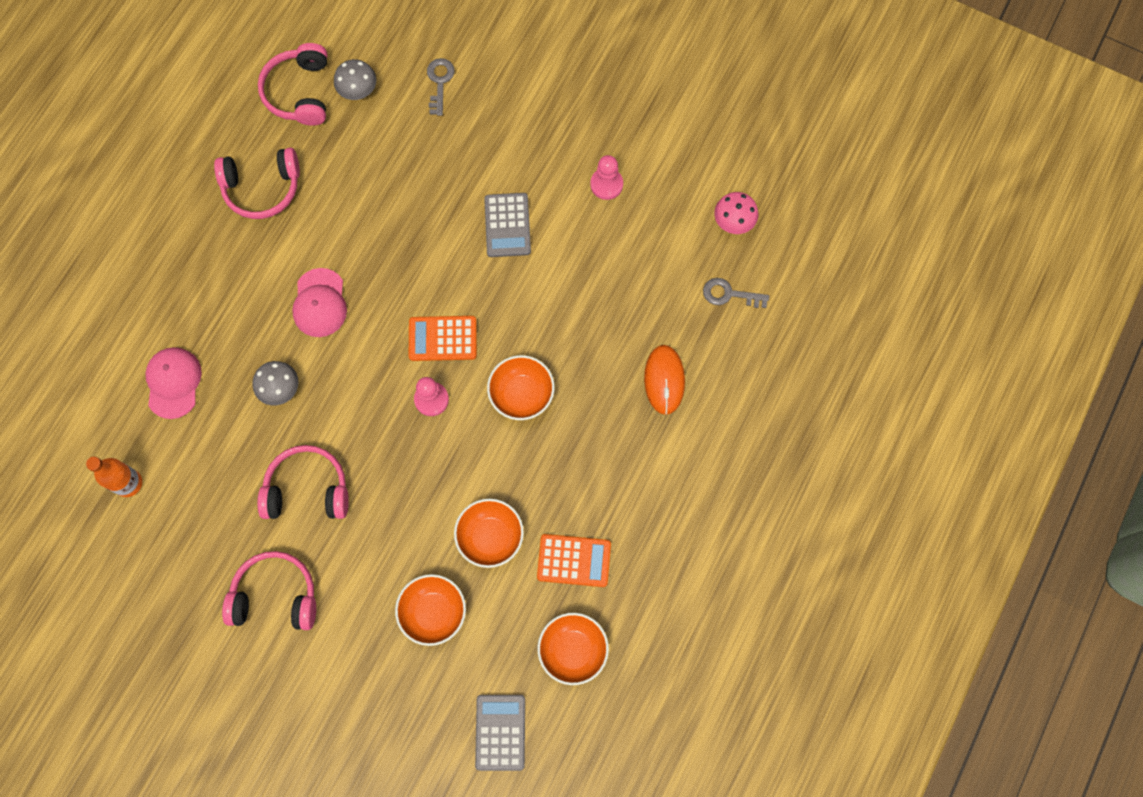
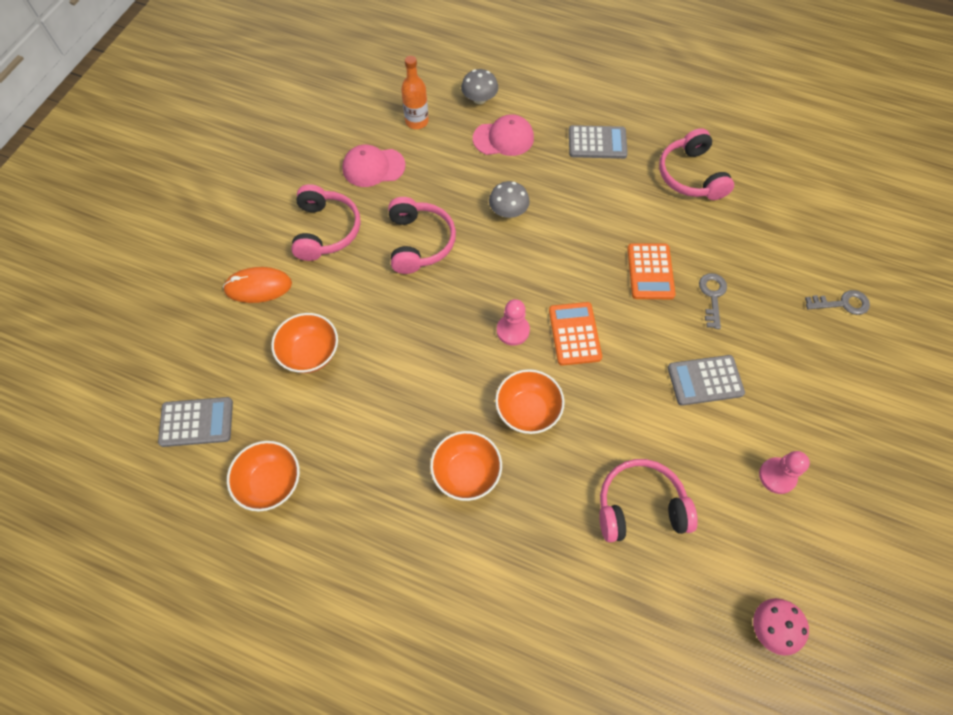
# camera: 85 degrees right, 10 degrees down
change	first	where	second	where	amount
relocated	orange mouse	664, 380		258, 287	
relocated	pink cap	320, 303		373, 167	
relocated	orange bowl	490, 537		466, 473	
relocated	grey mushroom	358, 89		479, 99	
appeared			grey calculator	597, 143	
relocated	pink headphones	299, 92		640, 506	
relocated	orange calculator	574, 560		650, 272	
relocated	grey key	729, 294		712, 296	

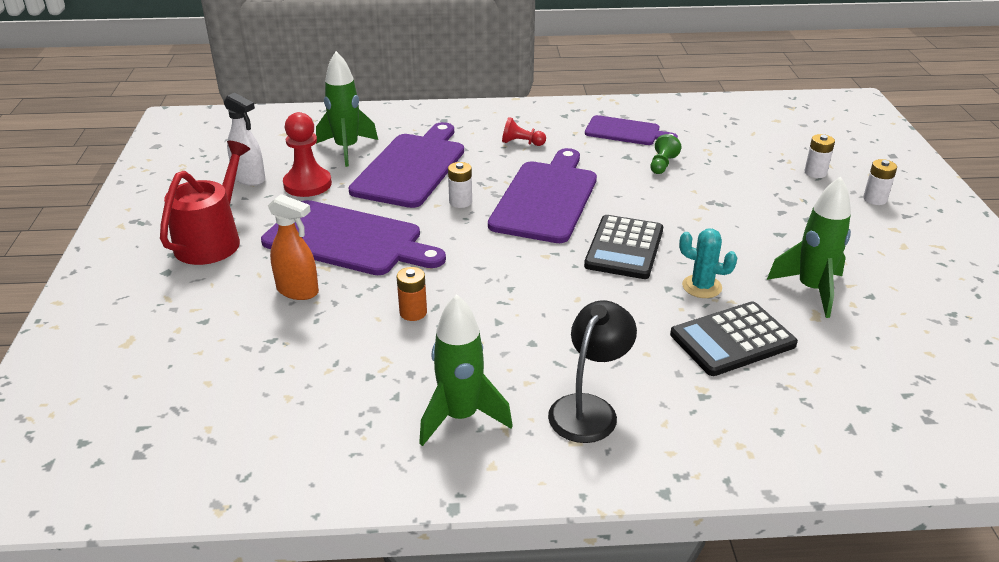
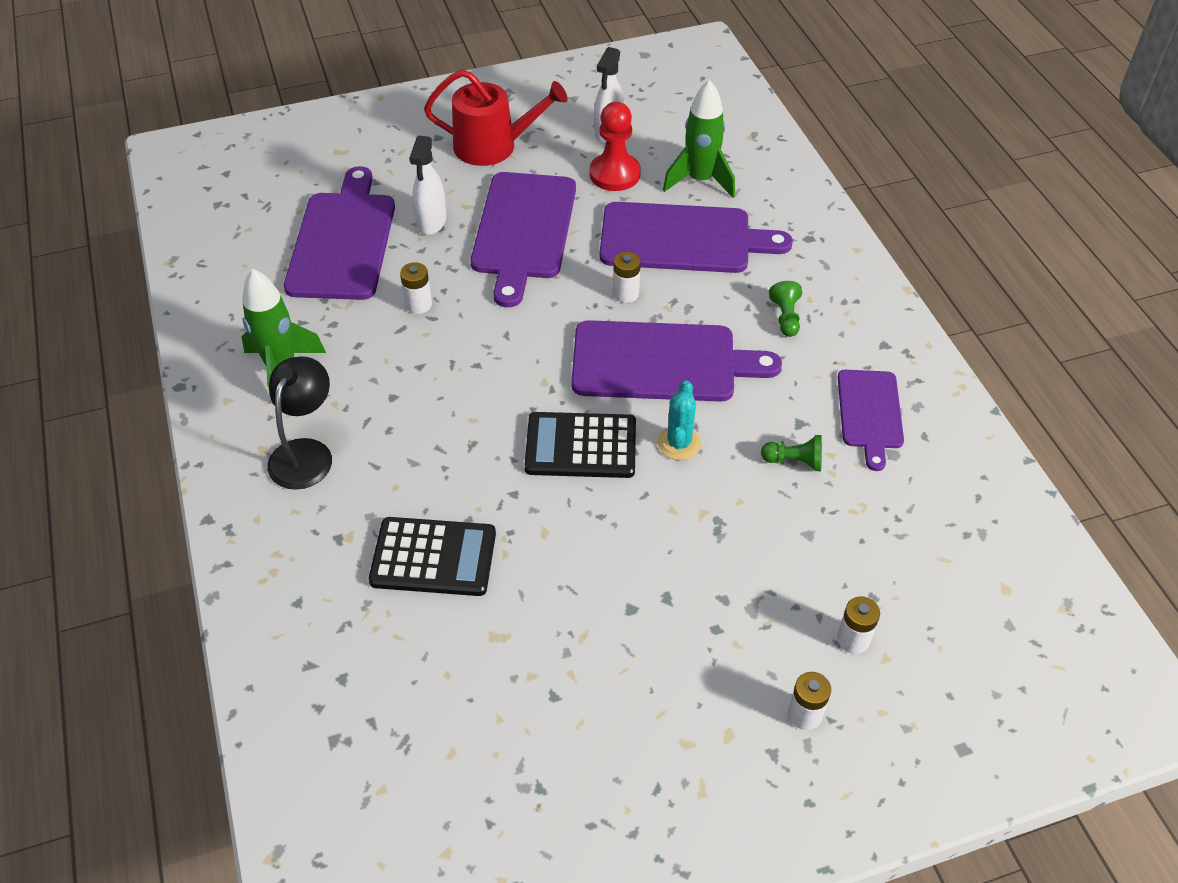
# camera: 75 degrees right, 15 degrees up
change	first	where	second	where	amount
spun	black lamp	589, 408		306, 453	90 degrees counterclockwise
appeared			purple cutting board	343, 241	
spun	black calculator	732, 339		433, 557	135 degrees clockwise
colour	orange battery	413, 312	white battery	418, 304	
colour	orange spray bottle	298, 291	white spray bottle	431, 222	
relocated	turquoise cactus	702, 287		679, 443	
colour	red pawn	521, 143	green pawn	785, 317	
missing	green rocket	811, 290			

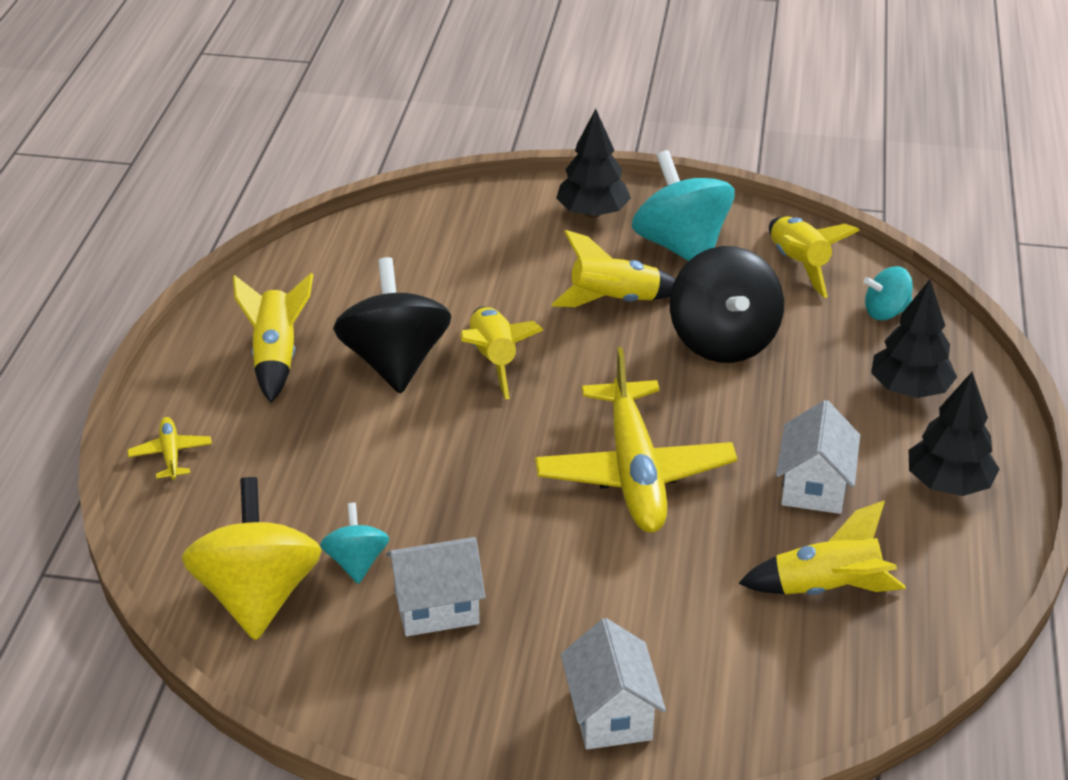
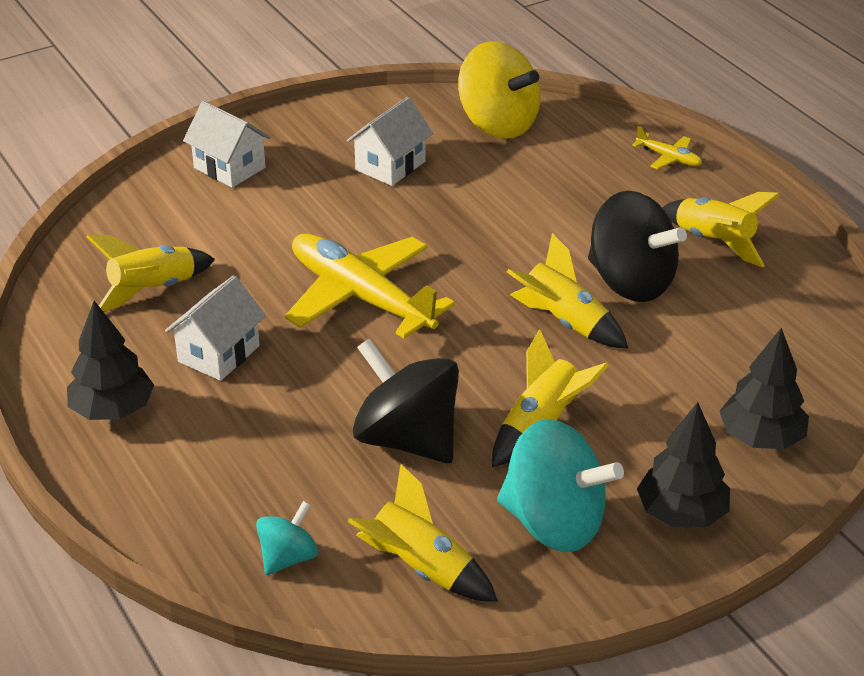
# camera: 140 degrees right, 0 degrees up
change	first	where	second	where	amount
spun	white house	814, 486		219, 354	60 degrees clockwise
relocated	black tree	909, 389		761, 438	
missing	turquoise spinning top	356, 562			

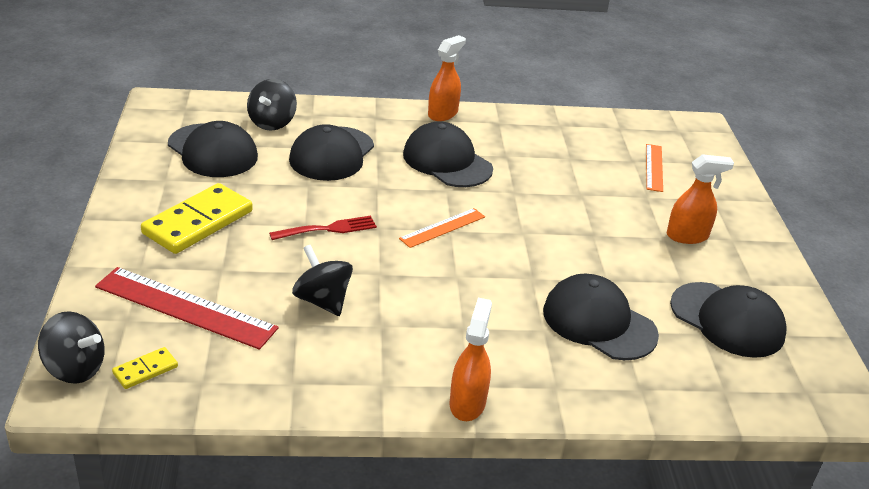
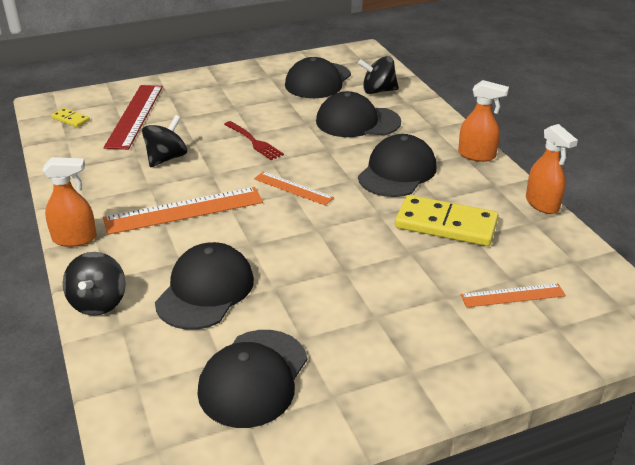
# camera: 75 degrees right, 0 degrees up
change	first	where	second	where	amount
relocated	black spinning top	75, 368		98, 302	
appeared			orange ruler	184, 210	
relocated	yellow domino	198, 222		446, 224	
relocated	orange spray bottle	687, 236		542, 204	

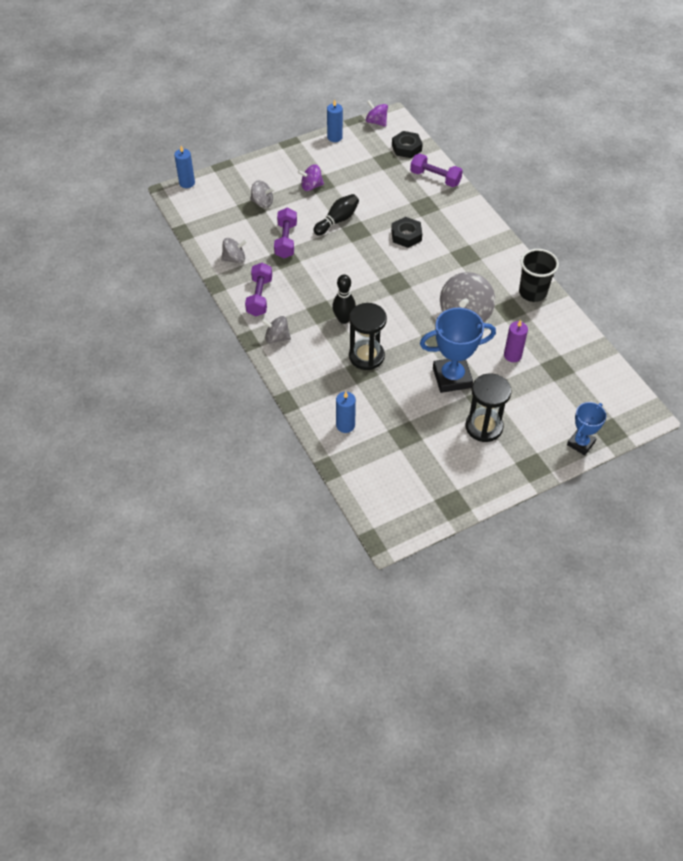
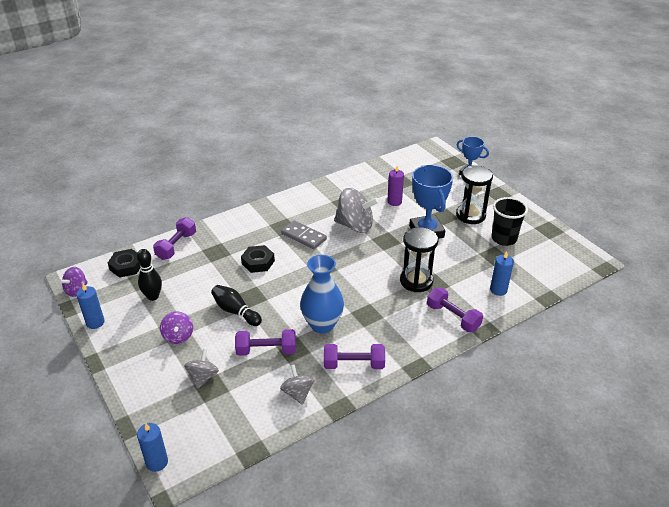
# camera: 95 degrees left, 15 degrees down
change	first	where	second	where	amount
relocated	black bowling pin	344, 319		153, 296	
appeared			grey domino	303, 236	
appeared			blue vase	322, 324	
appeared			purple dumbbell	453, 317	
relocated	black cup	532, 292		504, 238	
missing	grey spinning top	277, 338			

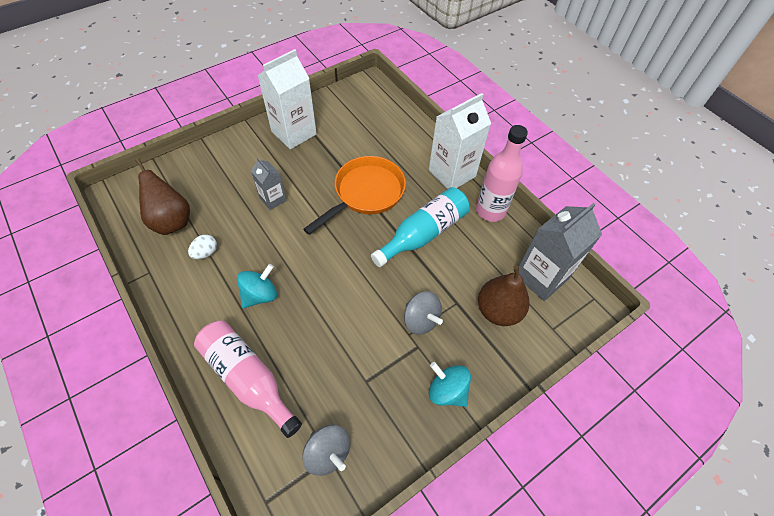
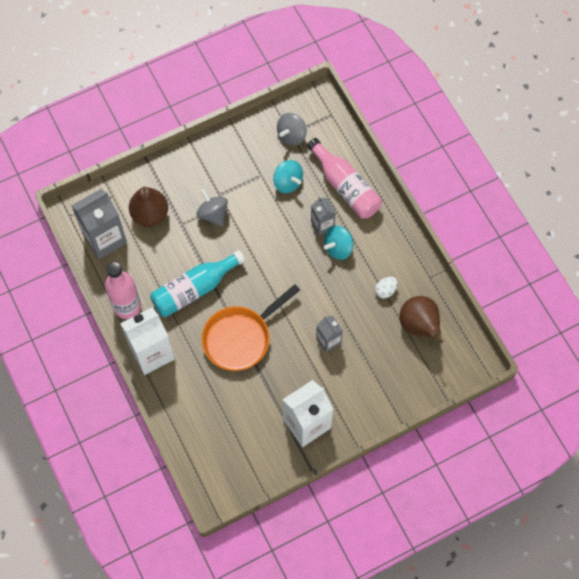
# camera: 170 degrees left, 10 degrees up
change	first	where	second	where	amount
relocated	turquoise spinning top	447, 391		288, 182	
spun	grey spinning top	328, 453		291, 135	105 degrees counterclockwise
appeared			grey carton	322, 224	

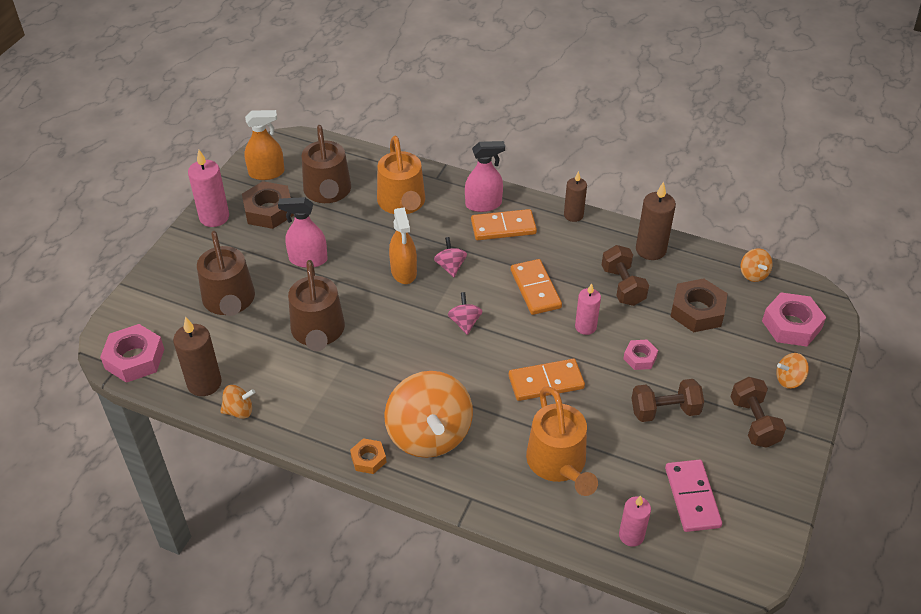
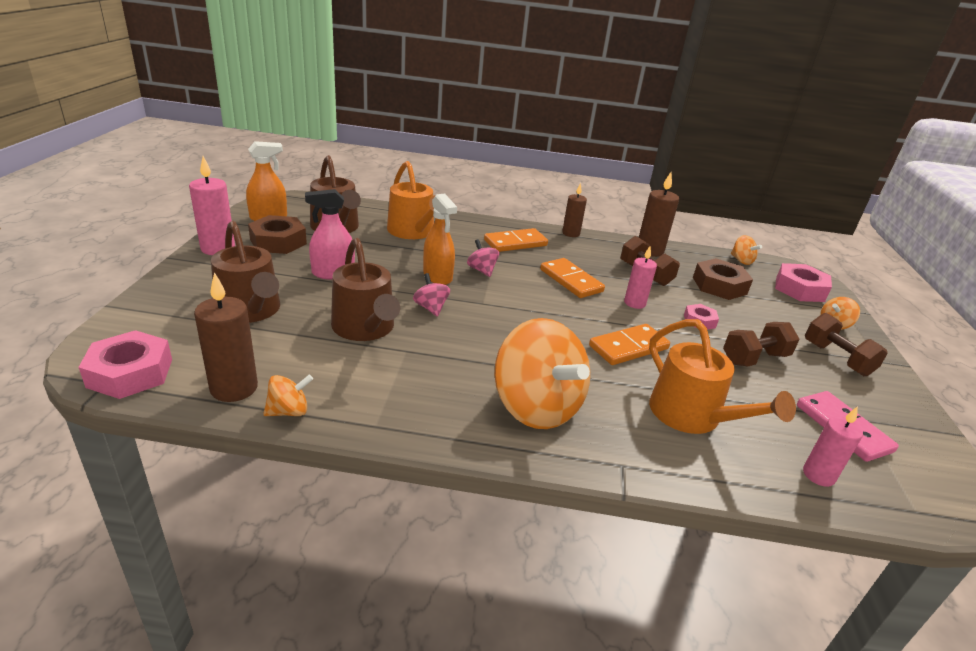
# camera: 20 degrees left, 15 degrees down
change	first	where	second	where	amount
relocated	pink spinning top	465, 322		431, 308	
missing	orange nut	368, 459			
missing	pink spray bottle	483, 204			

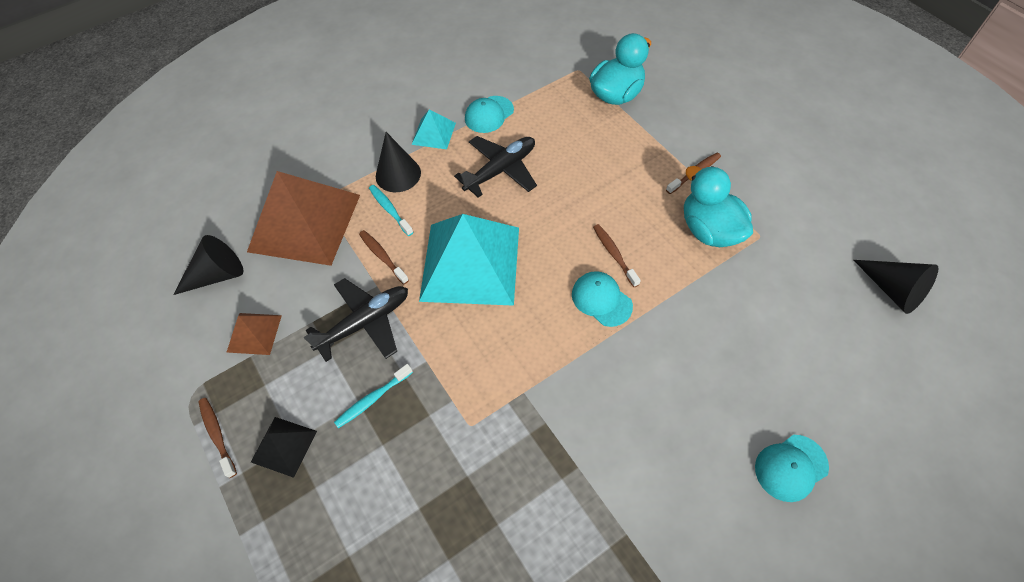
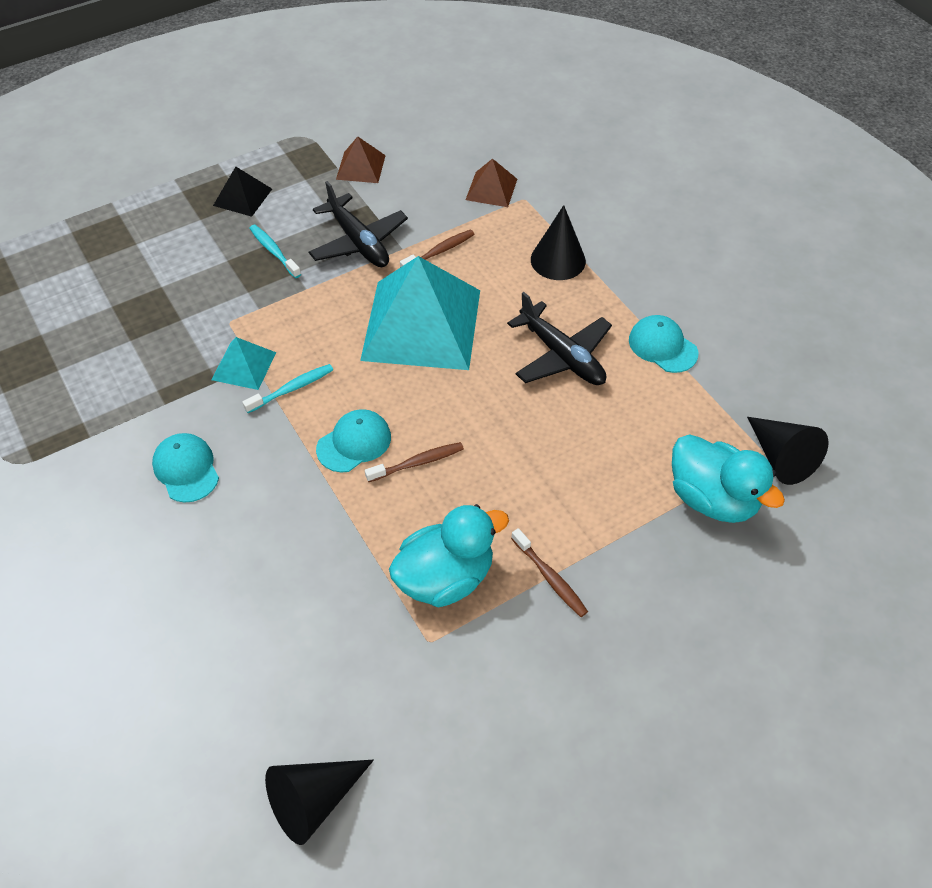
# camera: 90 degrees right, 5 degrees down
change	first	where	second	where	amount
relocated	turquoise cap	790, 467		186, 469	
relocated	turquoise pyramid	434, 133		244, 366	
relocated	turquoise toothbrush	390, 210		292, 389	
size	brown pyramid	304, 222		491, 189	x0.45
relocated	black cone	217, 275		780, 457	
missing	brown toothbrush	217, 435			

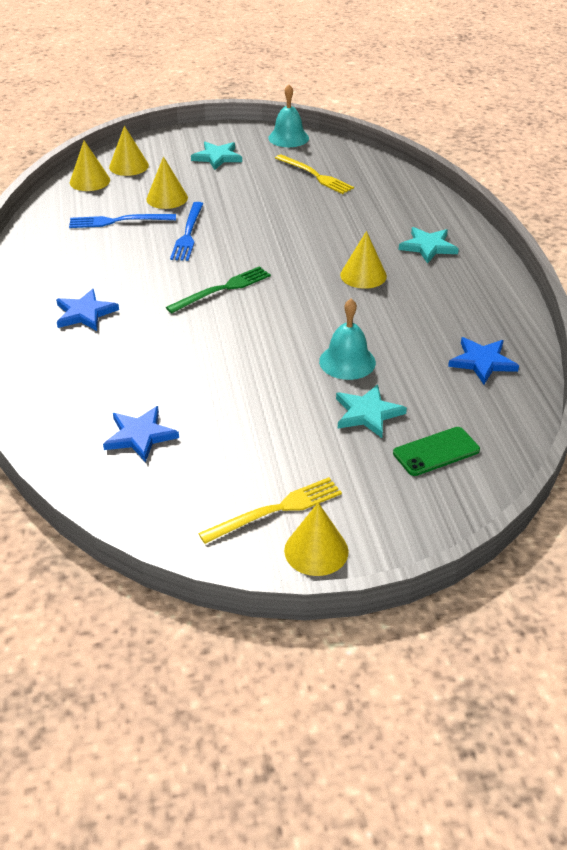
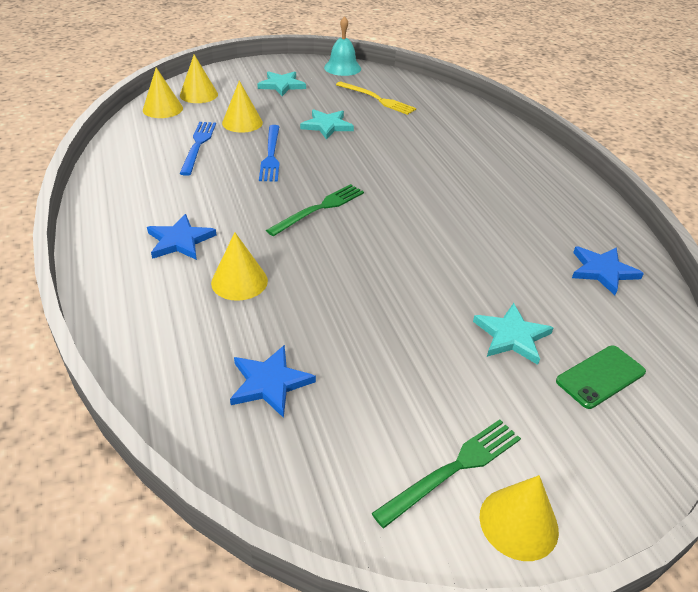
# camera: 10 degrees left, 0 degrees up
change	first	where	second	where	amount
spun	blue fork	118, 221		198, 145	105 degrees clockwise
relocated	yellow cone	363, 275		239, 281	
relocated	turquoise star	428, 247		327, 126	
colour	yellow fork	276, 510	green fork	453, 469	
missing	turquoise bell	347, 361			

